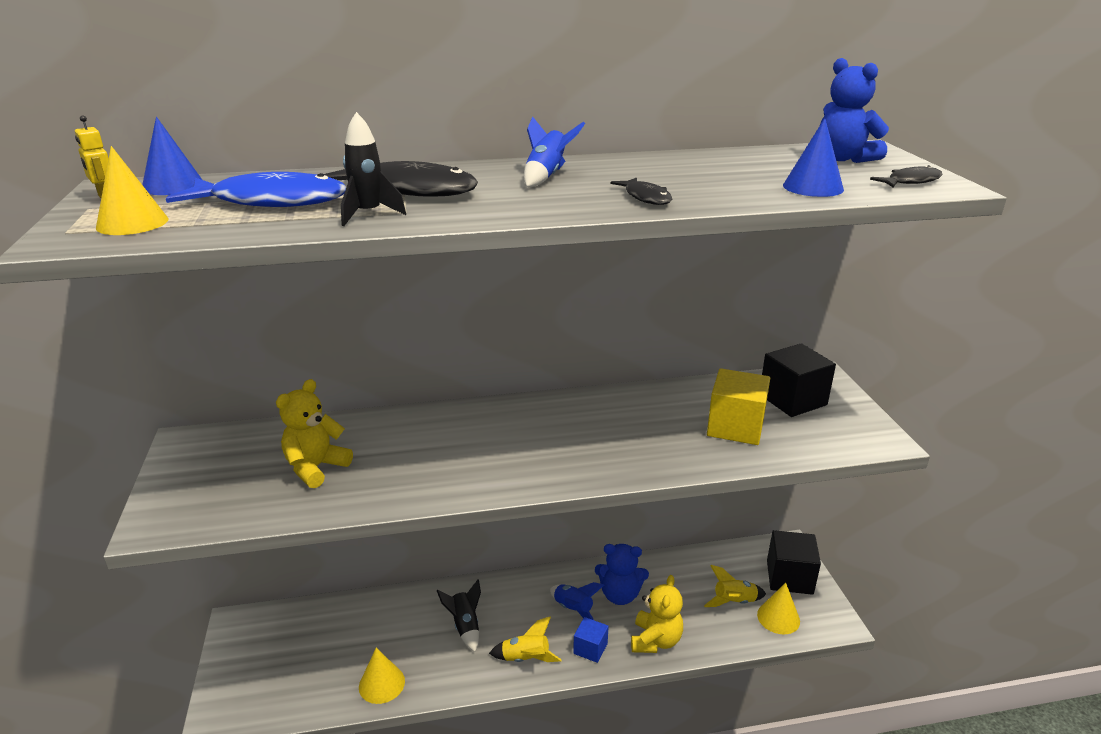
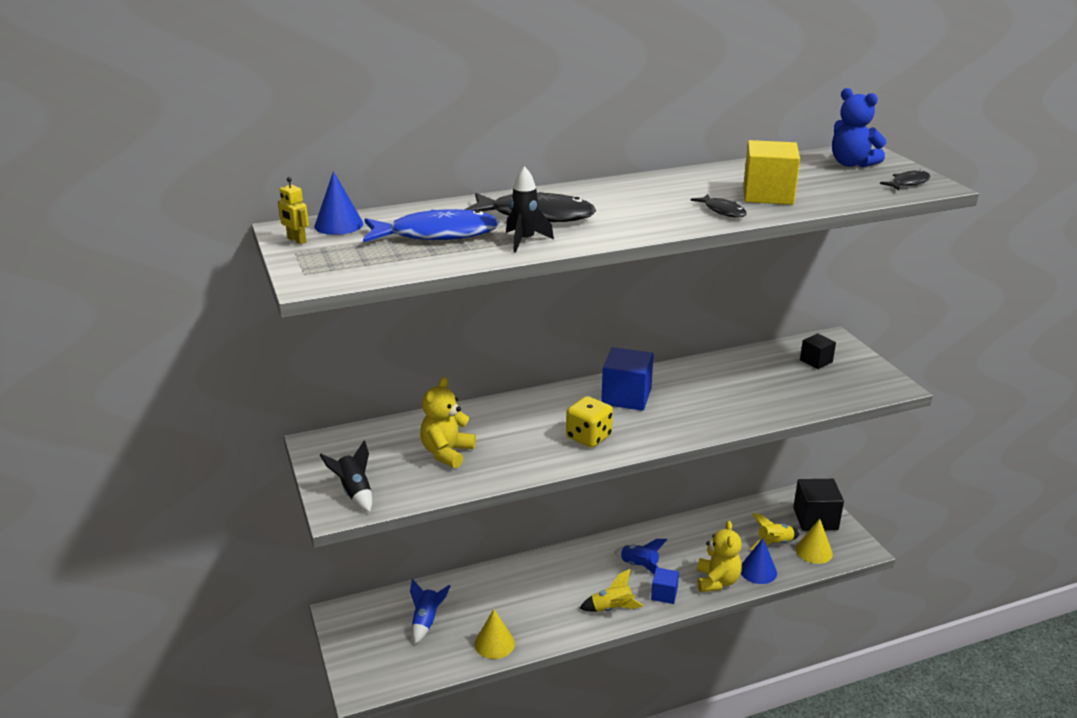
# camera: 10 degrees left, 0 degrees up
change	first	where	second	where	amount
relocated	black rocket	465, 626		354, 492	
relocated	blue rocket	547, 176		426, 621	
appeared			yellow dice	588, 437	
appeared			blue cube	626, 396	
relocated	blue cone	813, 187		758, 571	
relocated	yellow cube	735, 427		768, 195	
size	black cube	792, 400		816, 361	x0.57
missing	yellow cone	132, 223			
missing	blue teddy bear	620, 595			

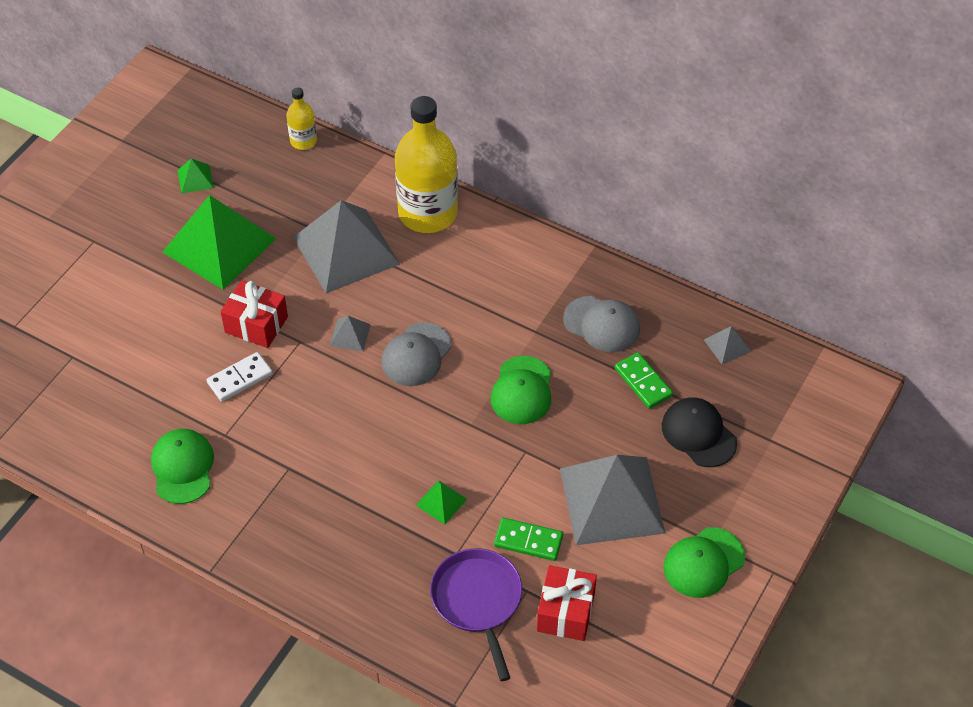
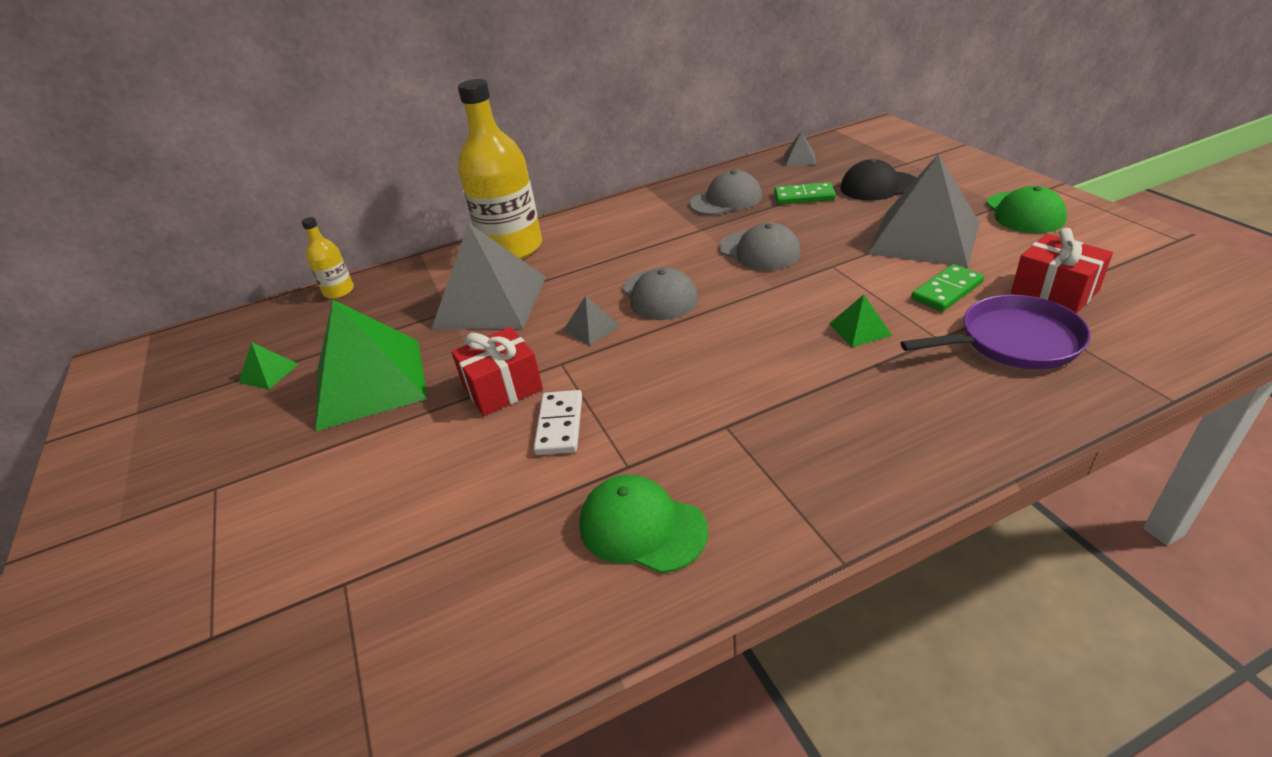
# camera: 50 degrees left, 15 degrees down
change	first	where	second	where	amount
colour	green cap	522, 391	grey cap	759, 251	
spun	purple pan	478, 600		1013, 341	150 degrees clockwise

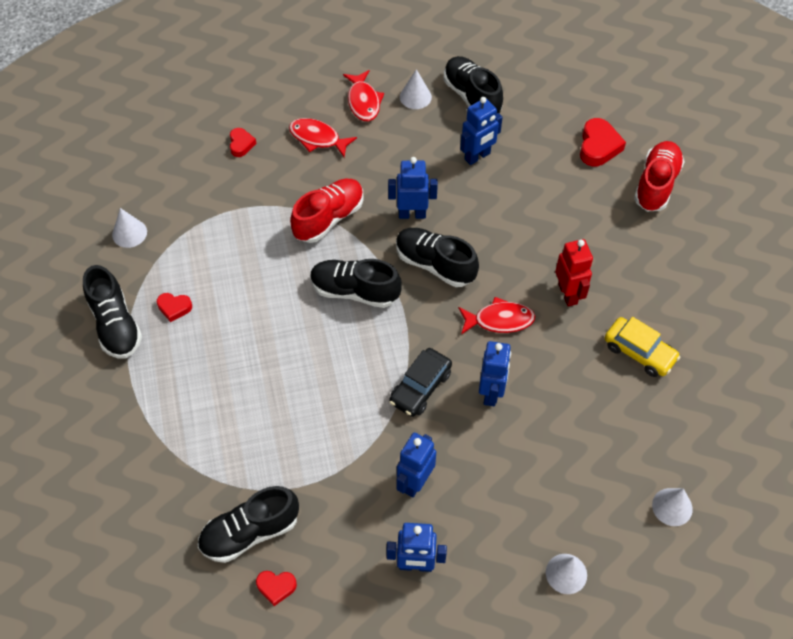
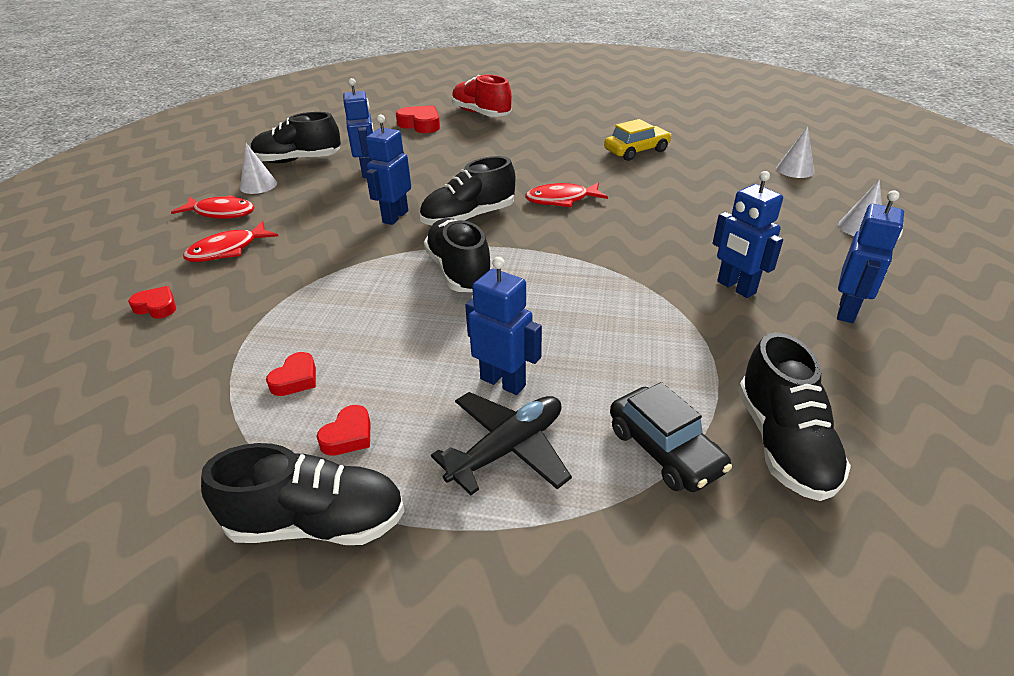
# camera: 65 degrees left, 20 degrees down
change	first	where	second	where	amount
relocated	red heart	276, 587		295, 379	
spun	black shoe	354, 291		459, 271	120 degrees clockwise
appeared			black plane	507, 449	
relocated	blue robot	491, 392		503, 382	
spun	red fish	499, 320		561, 200	120 degrees counterclockwise
relocated	black car	420, 387		664, 450	
missing	white cone	129, 233			
missing	red shoe	329, 218			
missing	red robot	568, 294			

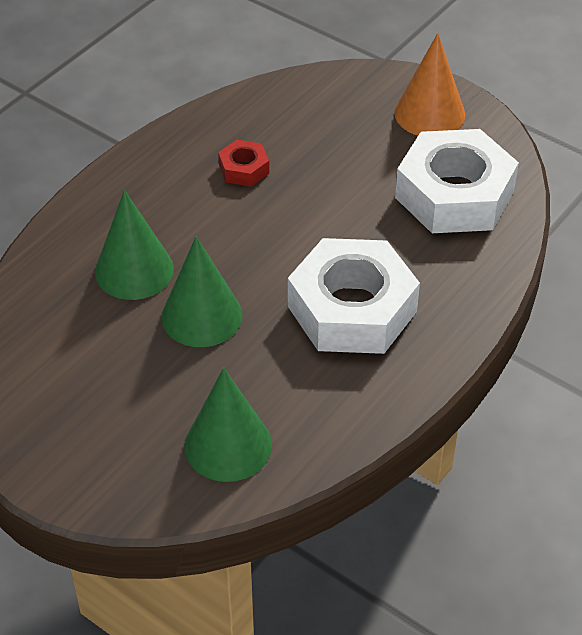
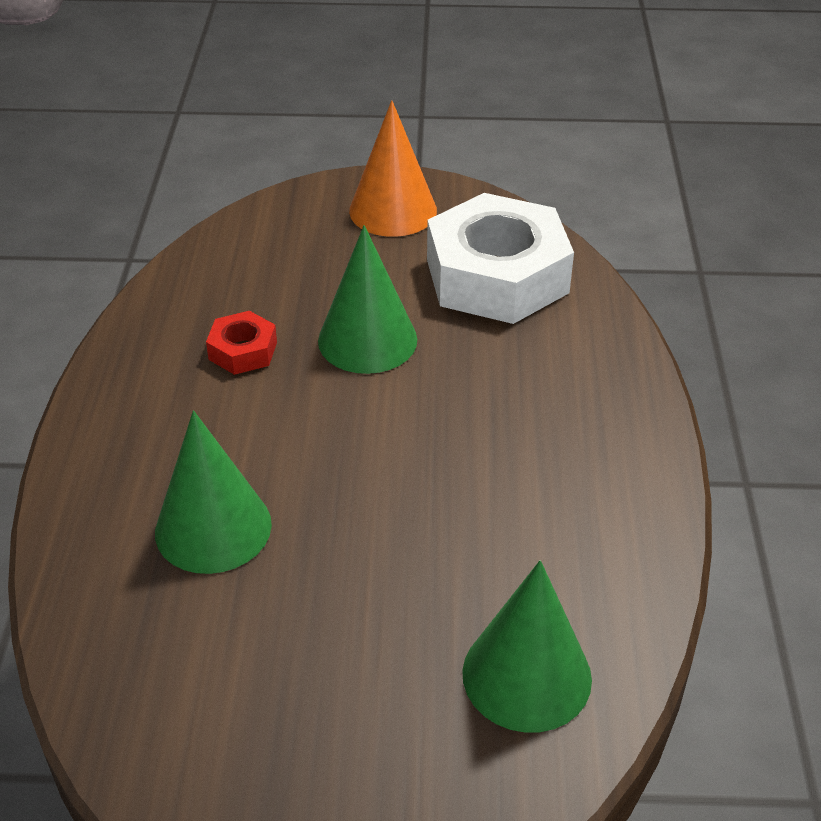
# camera: 35 degrees left, 5 degrees down
change	first	where	second	where	amount
relocated	green cone	202, 316		367, 340	
missing	white nut	352, 309			

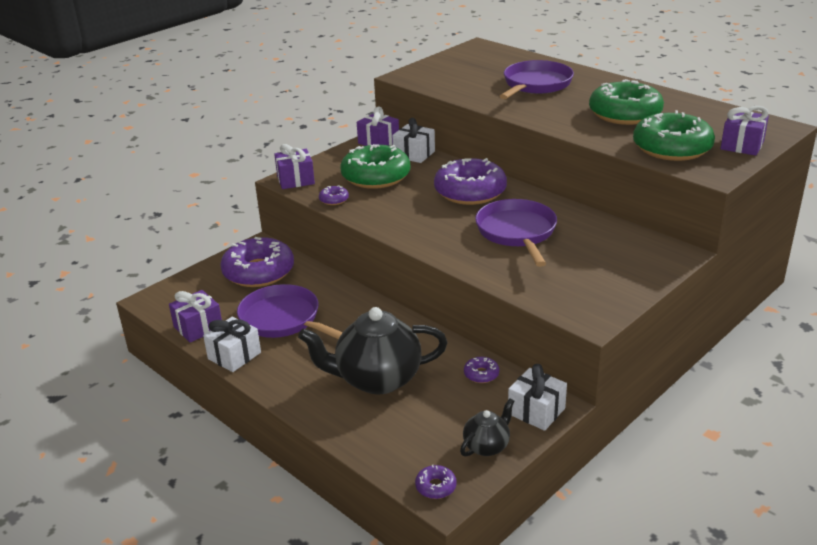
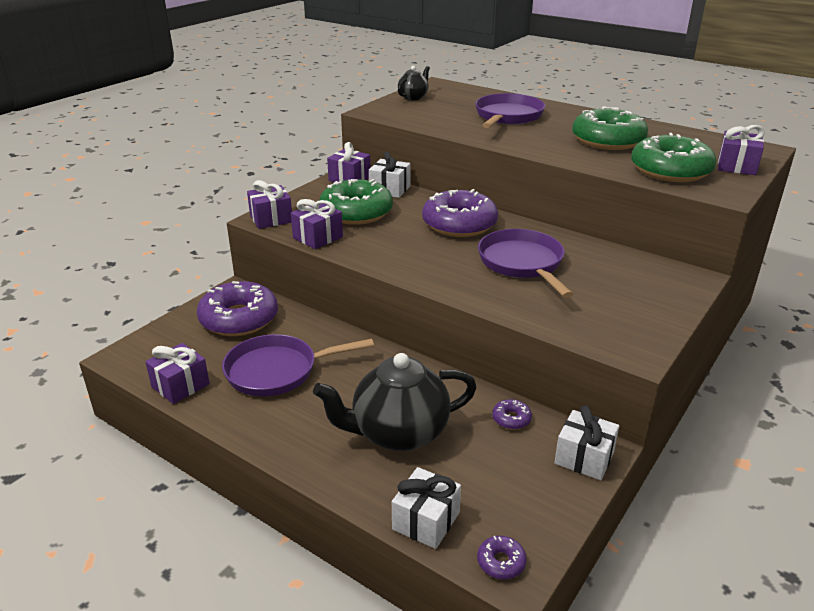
# camera: 10 degrees left, 0 degrees up
change	first	where	second	where	amount
spun	purple pan	284, 320		277, 371	45 degrees counterclockwise
exchanged	purple donut	334, 200	purple gift	318, 237	
relocated	white gift	234, 356		426, 521	
relocated	black teapot	487, 446		413, 97	

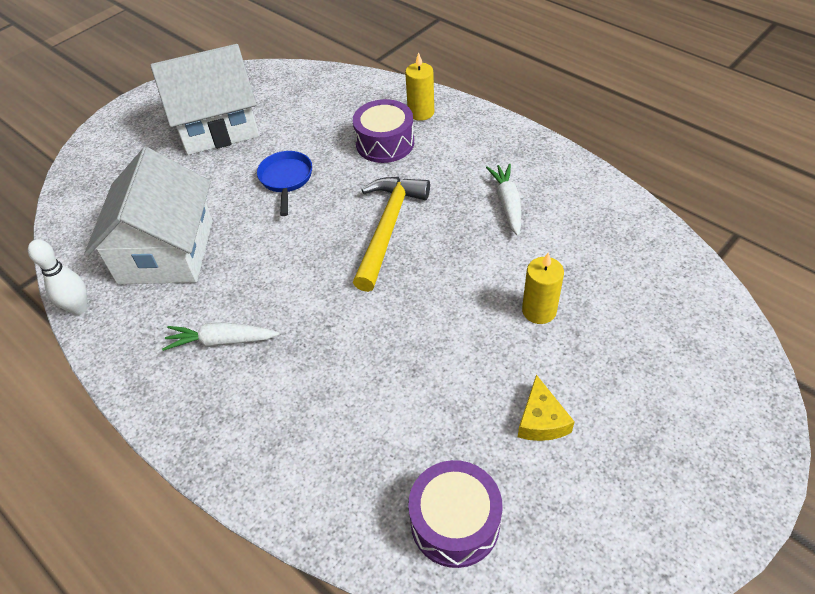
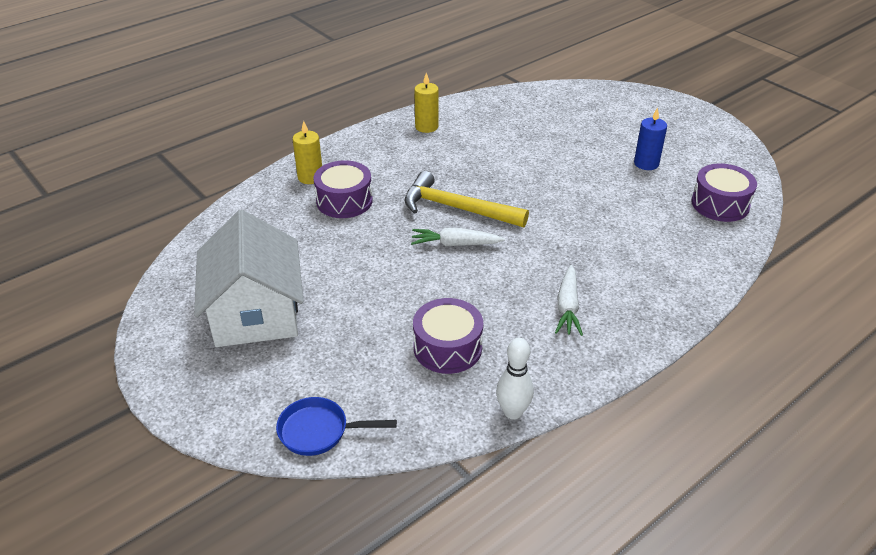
# camera: 85 degrees left, 10 degrees down
change	first	where	second	where	amount
relocated	blue pan	286, 180		319, 431	
relocated	white carrot	507, 203		455, 244	
exchanged	white house	166, 251	purple drum	447, 348	
relocated	yellow candle	539, 311		426, 127	
exchanged	yellow cheese	541, 420	blue candle	646, 163	

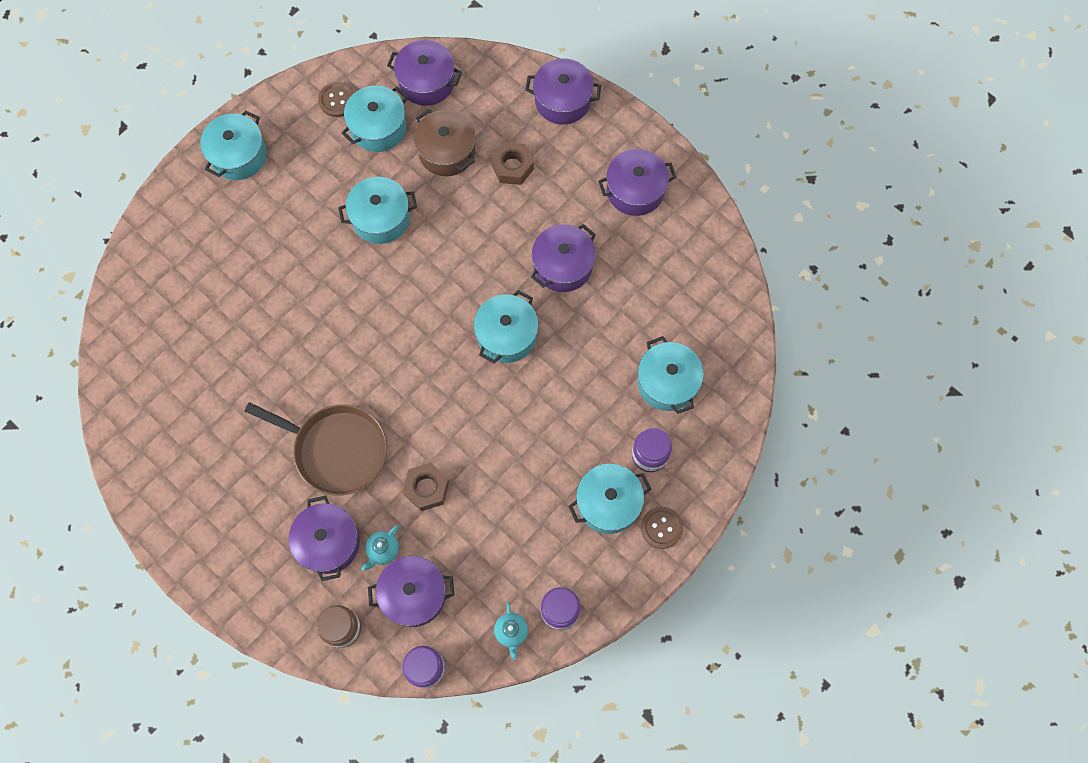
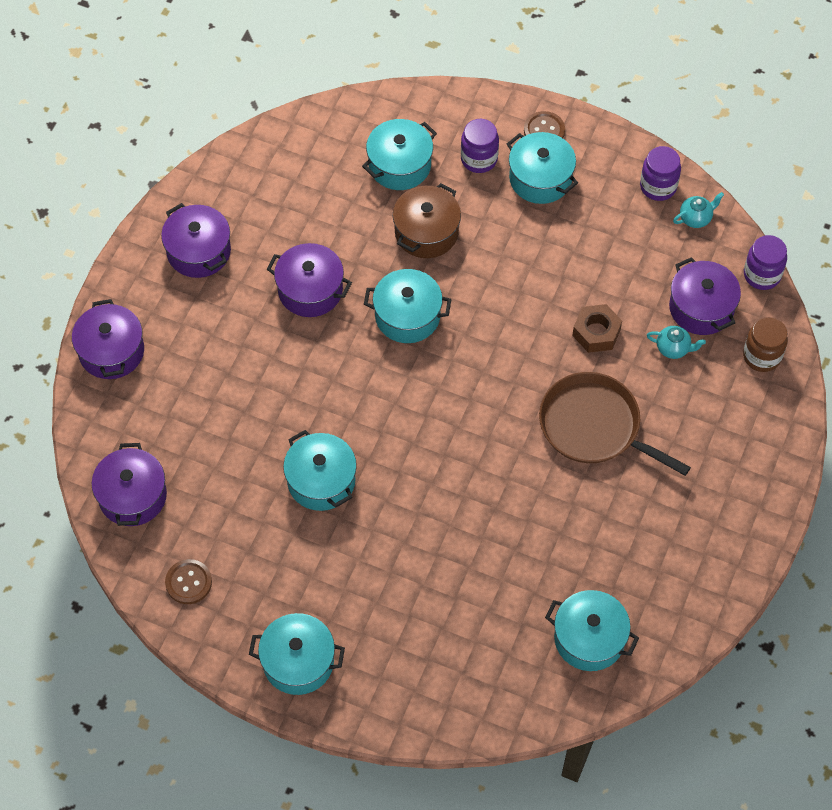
# camera: 110 degrees left, 10 degrees down
change	first	where	second	where	amount
relocated	brown pot	447, 152		426, 232	
spun	brown pan	336, 450		594, 426	60 degrees counterclockwise
relocated	turquoise pot	378, 127		589, 638	
missing	purple pot	328, 542			
missing	brown nut	512, 167			

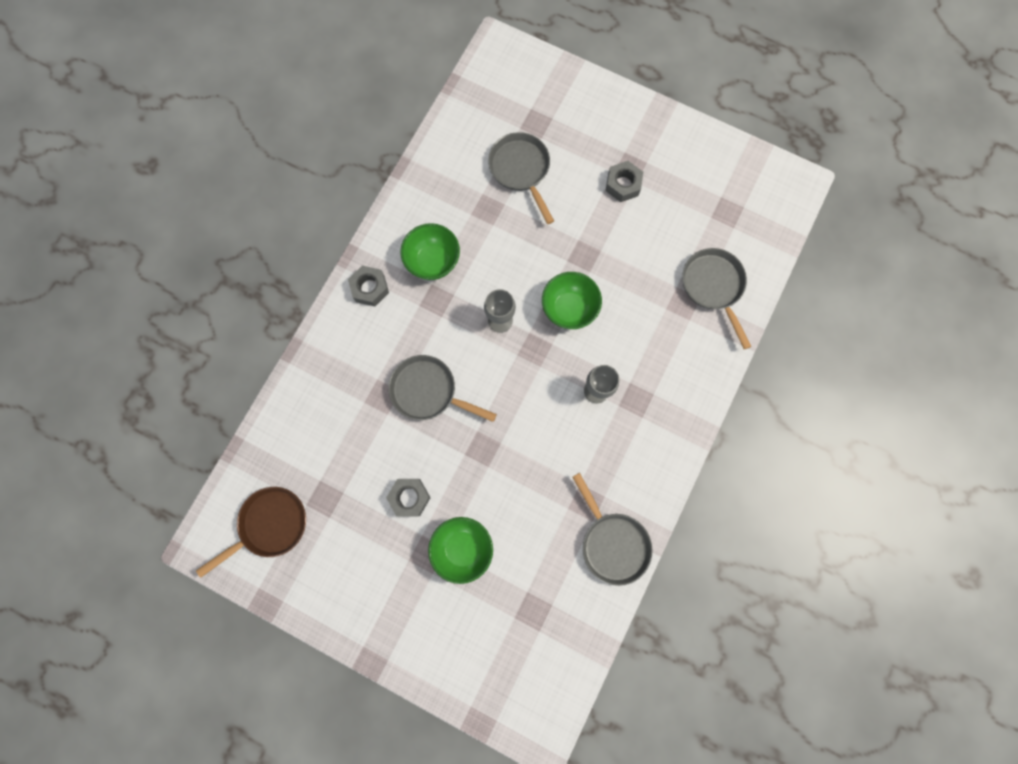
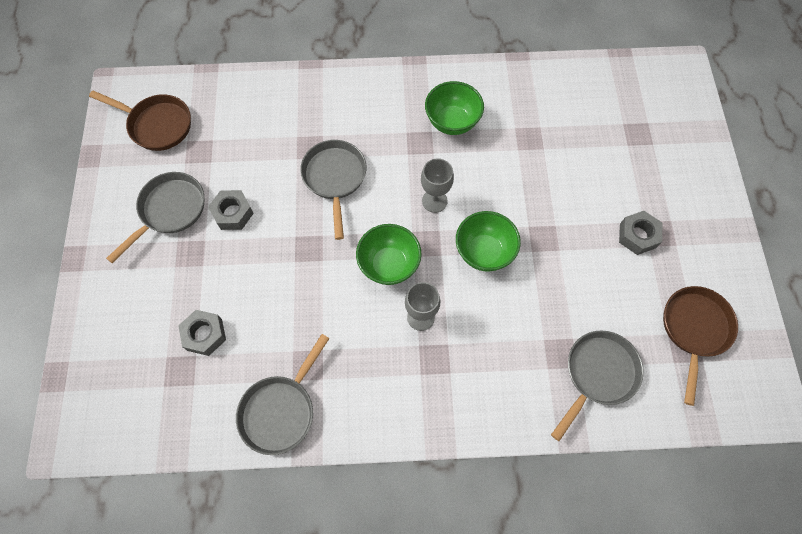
# camera: 60 degrees right, 10 degrees down
change	first	where	second	where	amount
relocated	grey pan	521, 170		170, 210	
relocated	grey nut	370, 288		204, 335	
relocated	green bowl	462, 548		389, 265	
appeared			brown pan	694, 329	

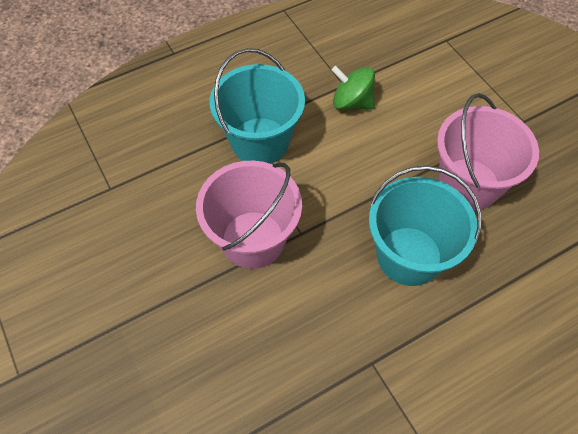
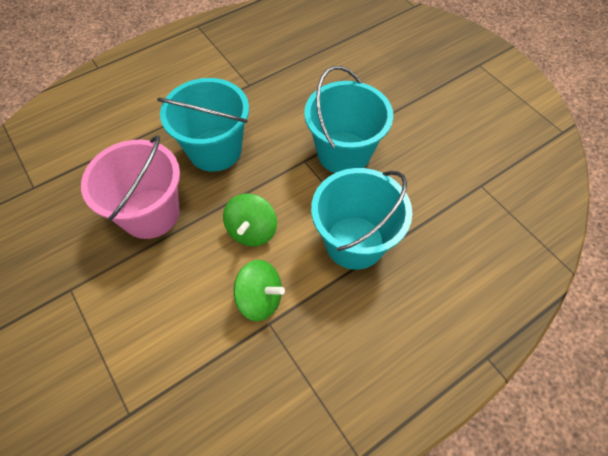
# camera: 175 degrees right, 0 degrees up
change	first	where	second	where	amount
appeared			green spinning top	252, 231	
colour	pink bucket	253, 239	turquoise bucket	344, 153	

